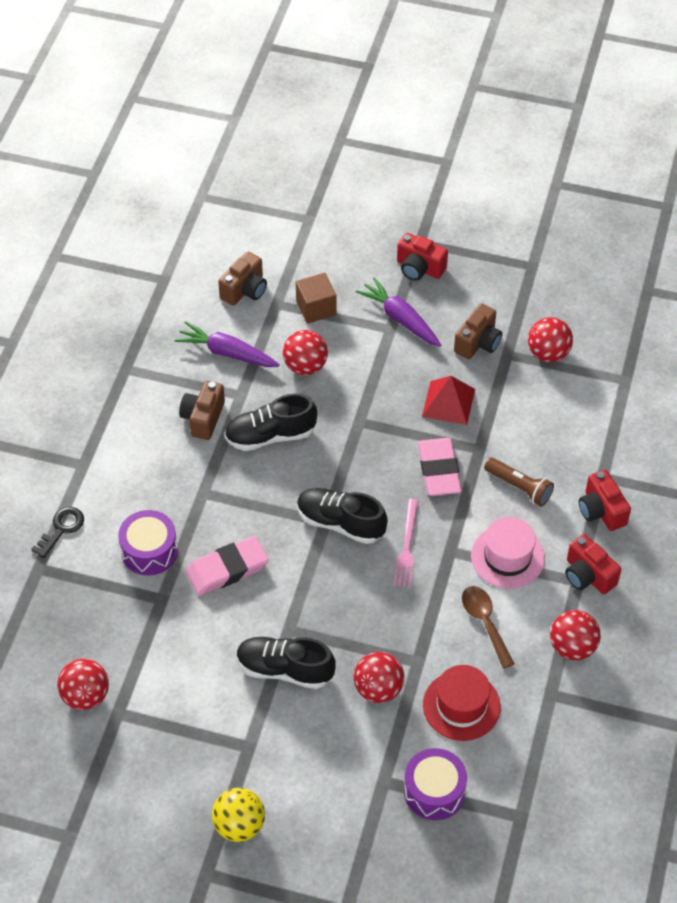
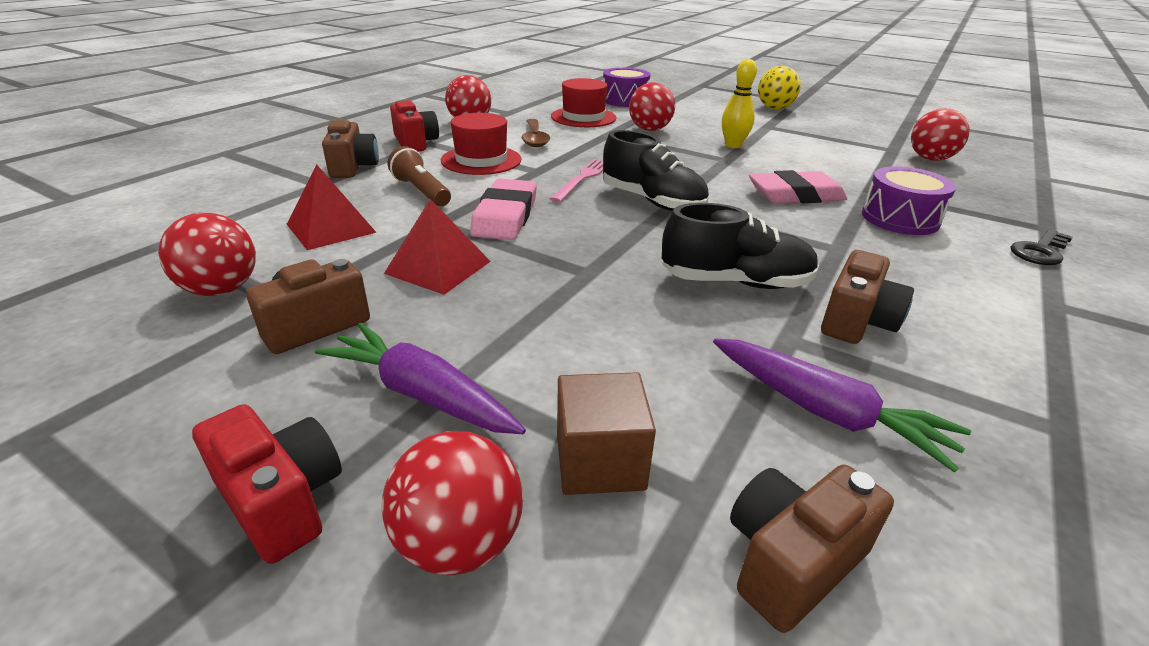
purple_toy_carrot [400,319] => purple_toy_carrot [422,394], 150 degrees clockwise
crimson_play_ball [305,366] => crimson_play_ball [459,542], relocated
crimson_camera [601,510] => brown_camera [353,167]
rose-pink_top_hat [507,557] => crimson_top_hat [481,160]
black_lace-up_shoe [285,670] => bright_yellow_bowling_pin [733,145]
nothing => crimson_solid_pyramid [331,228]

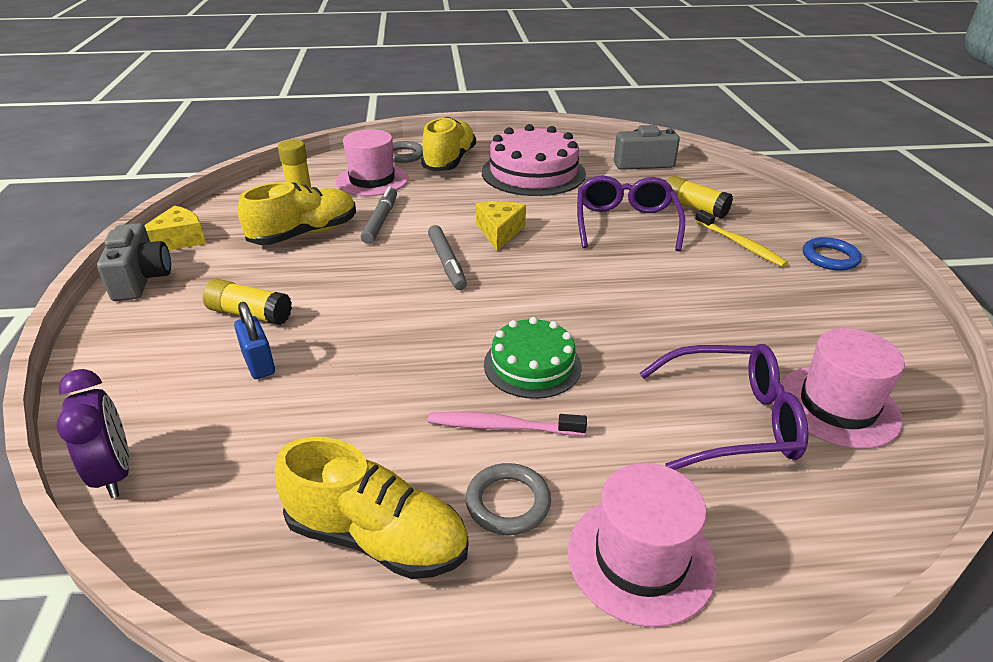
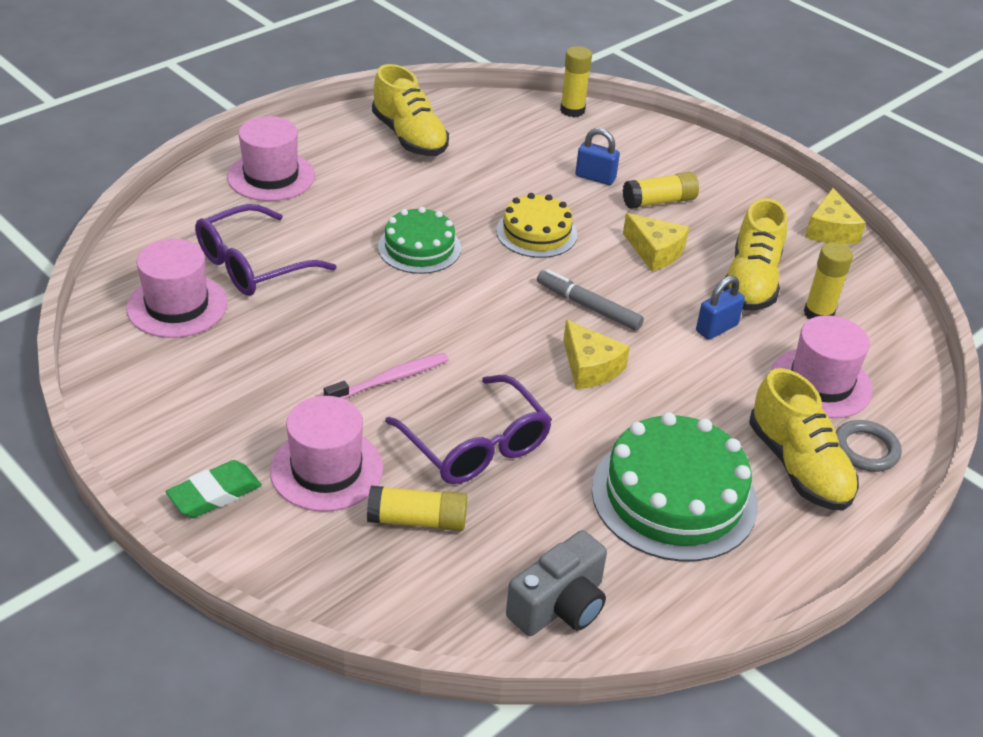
rose-pink_layer_cake [533,172] => leaf-green_layer_cake [674,496]
grey_felt_pen [380,220] => cobalt_lock [716,328]
bright_yellow_tooth_brush [740,244] => rose-pink_top_hat [326,469]
grey_camera [141,279] => nothing
cobalt_torus [830,258] => leaf-green_gum_eraser [214,494]
purple_alarm_clock [115,473] => bright_yellow_stick_of_glue [572,110]
rose-pink_tooth_brush [502,426] => rose-pink_tooth_brush [390,379], relocated
bright_yellow_lace-up_shoe [377,537] => bright_yellow_lace-up_shoe [409,137], 105 degrees counterclockwise
grey_torus [508,502] => nothing
nothing => bright_yellow_layer_cake [536,233]
nothing => bright_yellow_cheese_wedge [655,251]

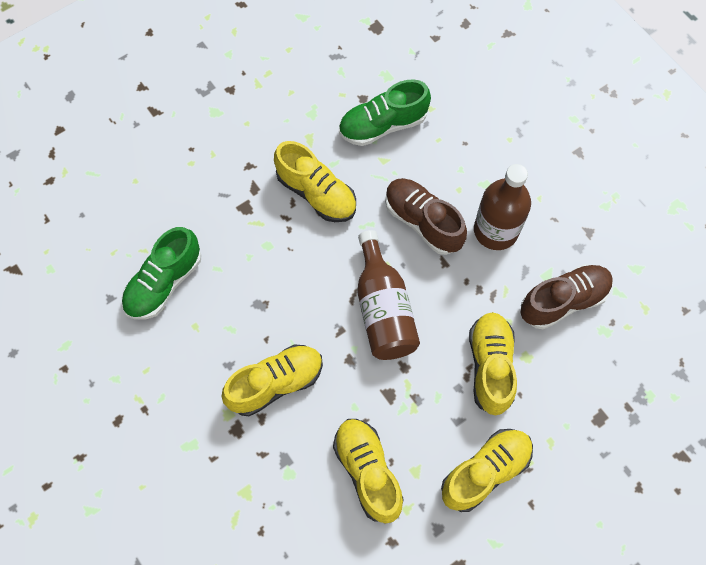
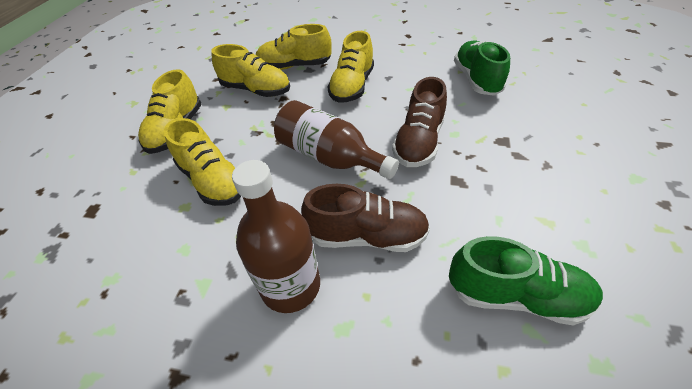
leaf-green_lace-up_shoe [383,125] => leaf-green_lace-up_shoe [516,295], 75 degrees clockwise
bright_yellow_lace-up_shoe [316,193] => bright_yellow_lace-up_shoe [294,66], relocated
brown_lace-up_shoe [563,301] => brown_lace-up_shoe [419,142], relocated

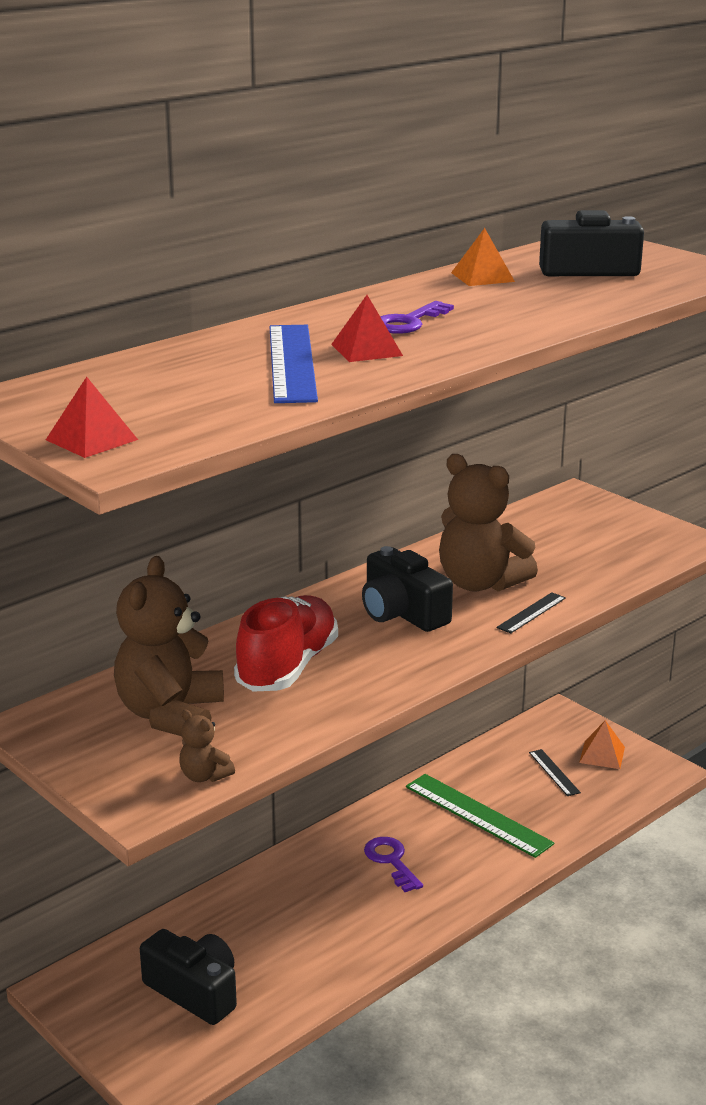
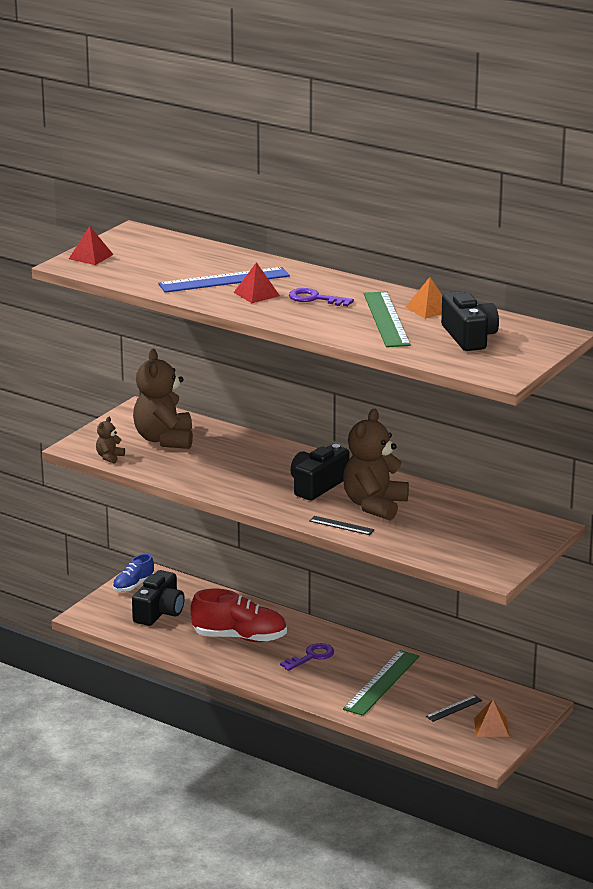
brown_teddy_bear [170,715] => brown_teddy_bear [164,439], 90 degrees counterclockwise
crimson_lace-up_shoe [287,667] => crimson_lace-up_shoe [239,637], relocated
nothing => leaf-green_measuring_stick [386,319]
nothing => cobalt_lace-up_shoe [133,585]

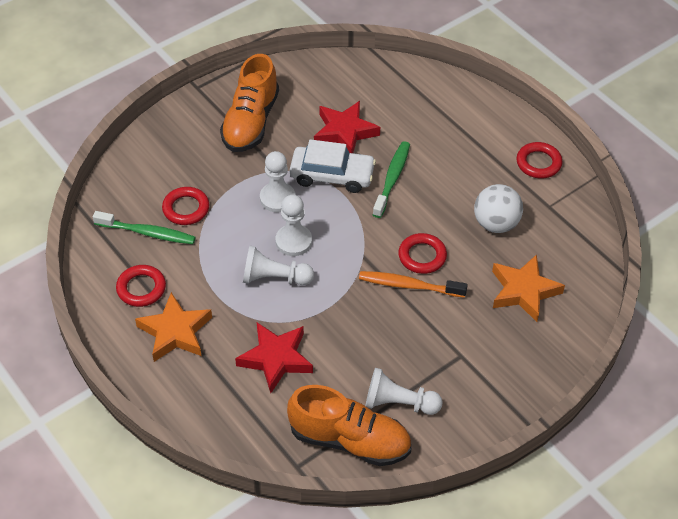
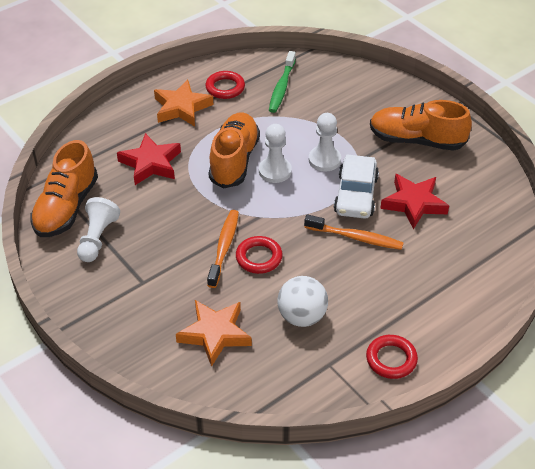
leaf-green_tooth_brush [392,179] => orange_tooth_brush [356,237]
crimson_torus [186,209] => nothing
pure_white_chess_pawn [274,278] => orange_lace-up_shoe [234,160]

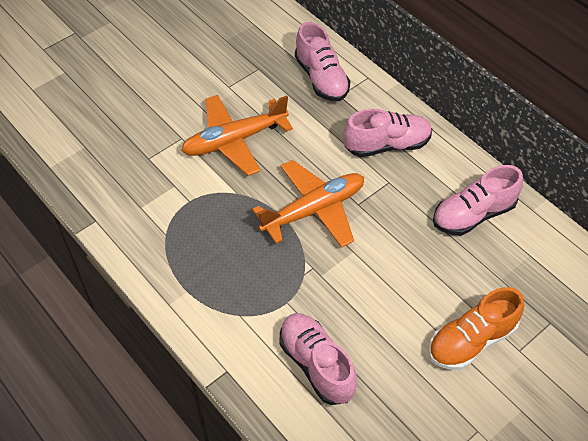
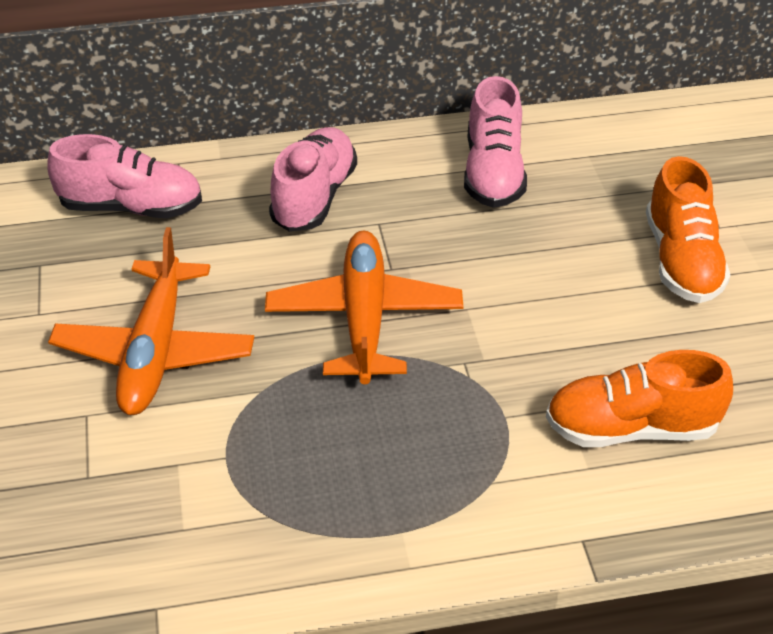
rose-pink_lace-up_shoe [316,364] => orange_lace-up_shoe [631,428]

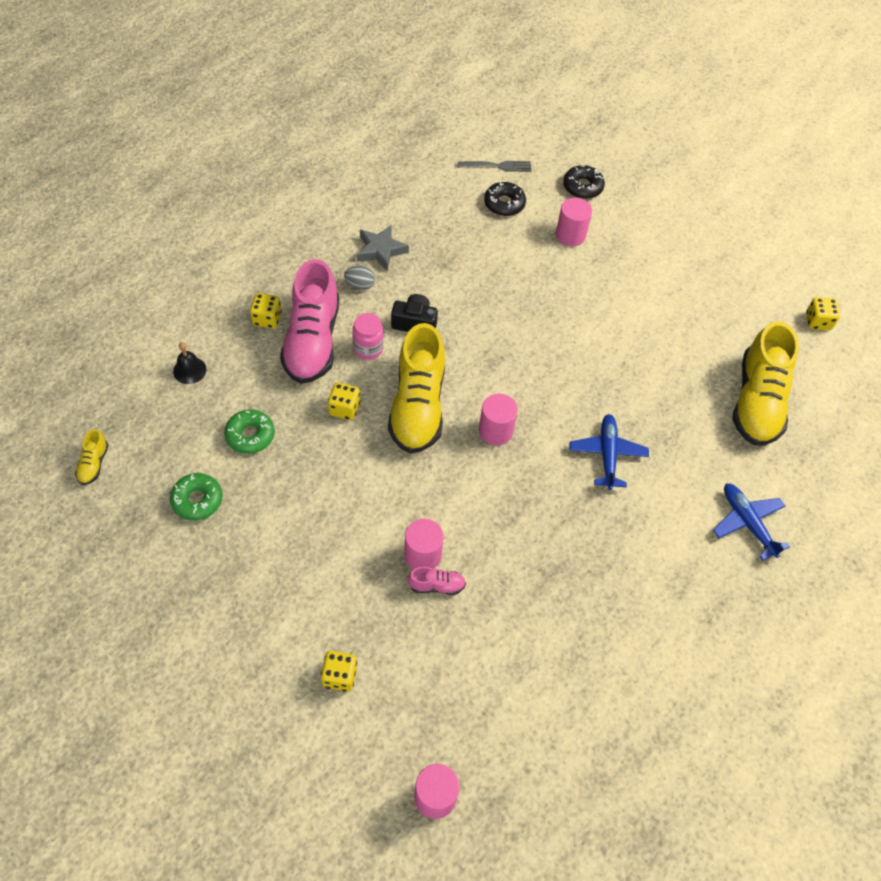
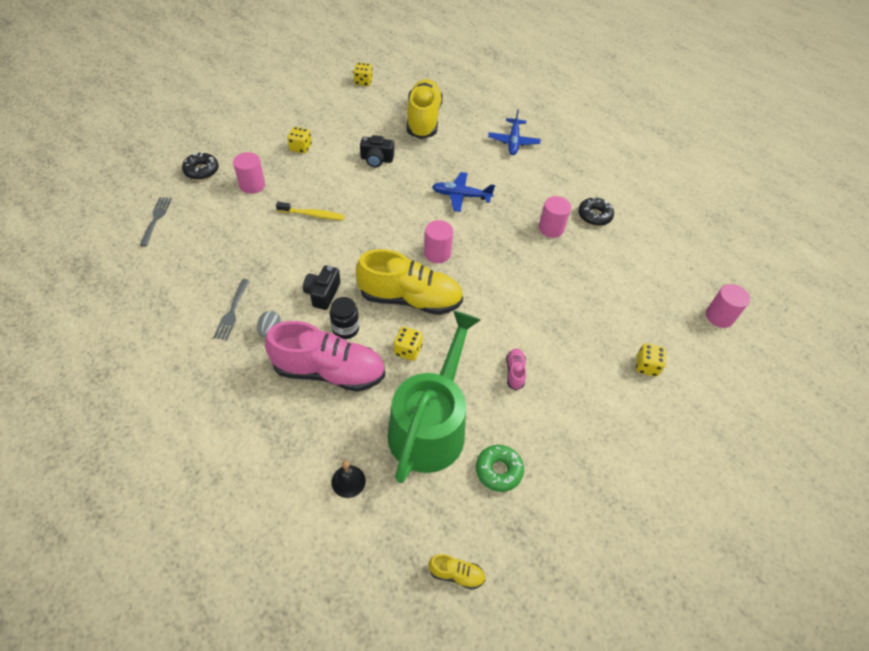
black_donut [504,204] => black_donut [594,215], relocated
grey_five-pointed_star [381,250] => grey_table_fork [232,311]
bright_yellow_die [267,319] => bright_yellow_die [300,148], relocated
rose-pink_jam_jar [368,349] => black_jam_jar [345,329]
bright_yellow_lace-up_shoe [757,401] => bright_yellow_lace-up_shoe [423,120], 105 degrees counterclockwise
leaf-green_donut [250,435] => leaf-green_watering_pot [430,425]
cobalt_toy_plane [747,522] => cobalt_toy_plane [513,142], 60 degrees counterclockwise
rose-pink_solid_cylinder [423,555] => rose-pink_solid_cylinder [551,228], relocated
rose-pink_lace-up_shoe [436,585] => rose-pink_lace-up_shoe [515,372], relocated
nothing => black_camera [376,159]
nothing => bright_yellow_tooth_brush [312,215]

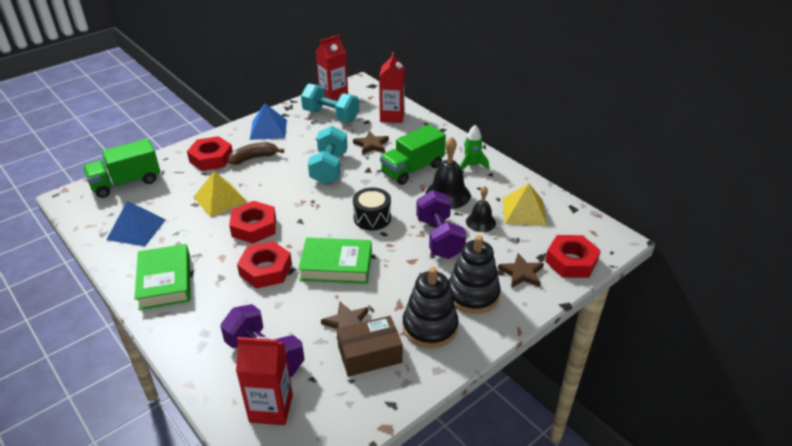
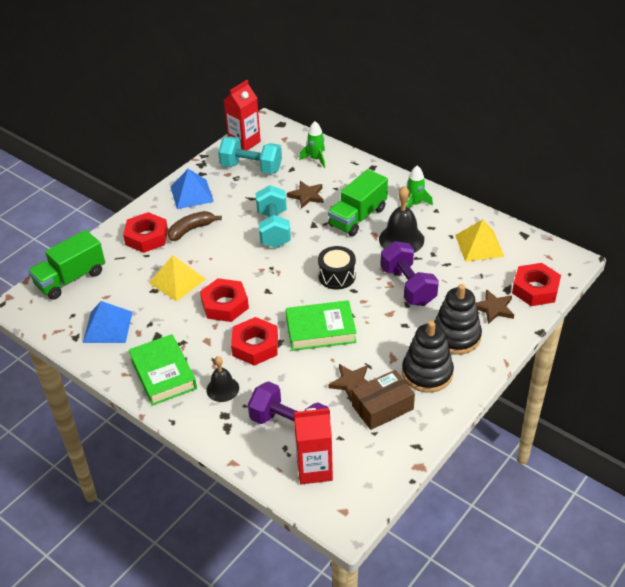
crimson_juice_carton [392,116] => leaf-green_toy_rocket [316,159]
black_bell [480,222] => black_bell [222,389], relocated

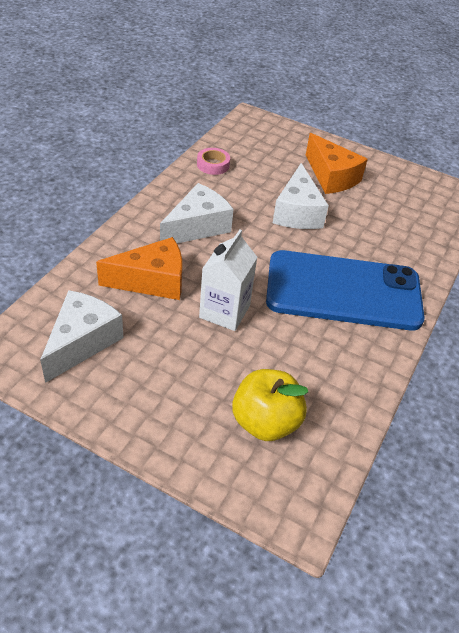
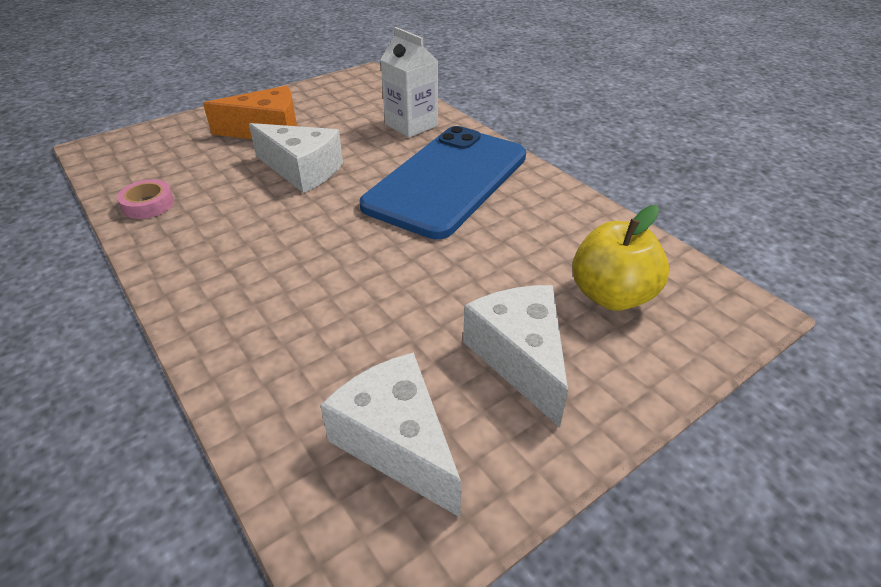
pure_white_cheese_wedge [197,227] => pure_white_cheese_wedge [520,358], relocated
pure_white_juice_carton [224,311] => pure_white_juice_carton [411,125], relocated
orange_cheese_wedge [152,281] => nothing

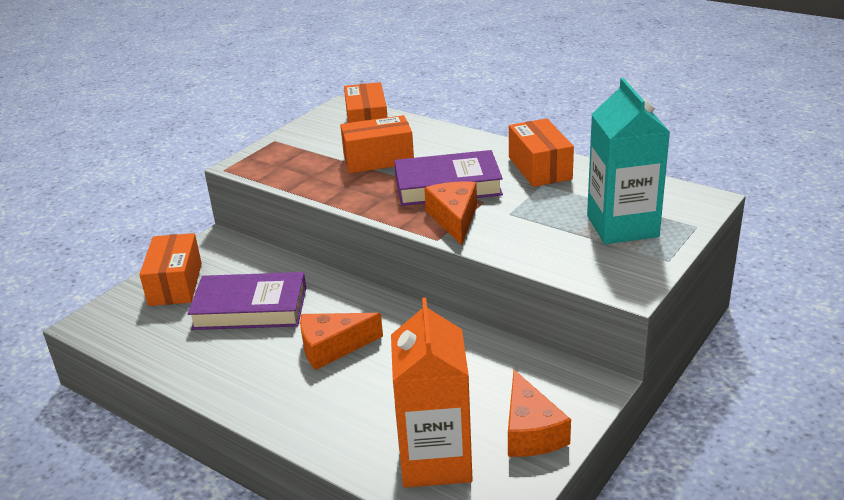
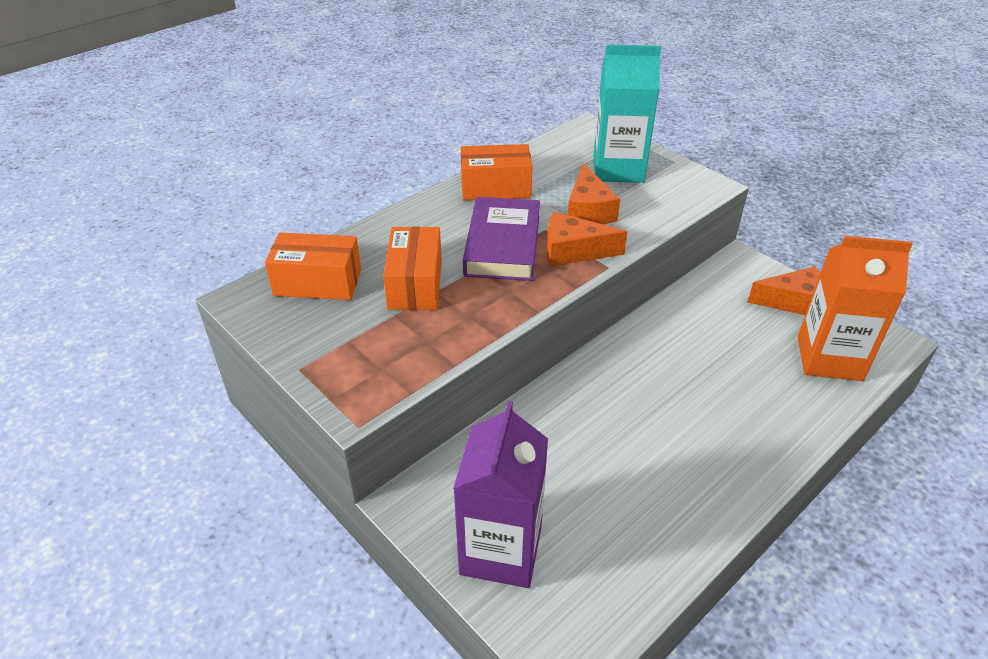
orange_parcel [175,284] => purple_juice_carton [501,550]
purple_hardcover [250,308] => nothing
orange_cheese_wedge [332,347] => orange_cheese_wedge [588,210], relocated

